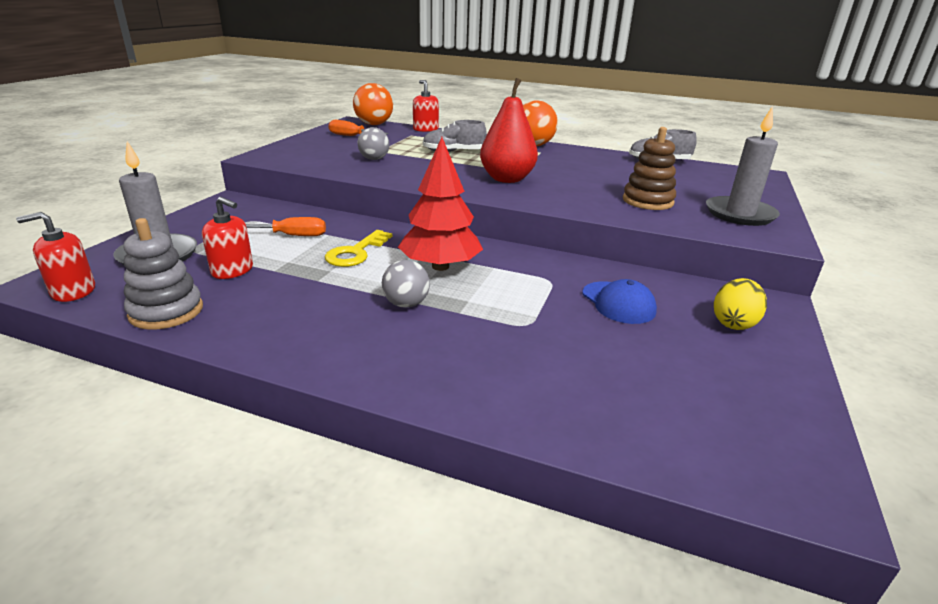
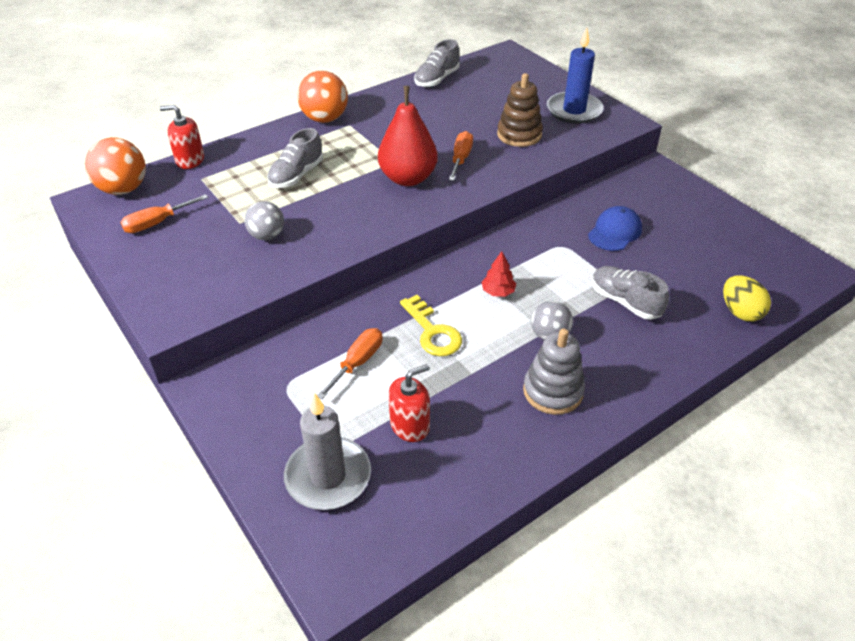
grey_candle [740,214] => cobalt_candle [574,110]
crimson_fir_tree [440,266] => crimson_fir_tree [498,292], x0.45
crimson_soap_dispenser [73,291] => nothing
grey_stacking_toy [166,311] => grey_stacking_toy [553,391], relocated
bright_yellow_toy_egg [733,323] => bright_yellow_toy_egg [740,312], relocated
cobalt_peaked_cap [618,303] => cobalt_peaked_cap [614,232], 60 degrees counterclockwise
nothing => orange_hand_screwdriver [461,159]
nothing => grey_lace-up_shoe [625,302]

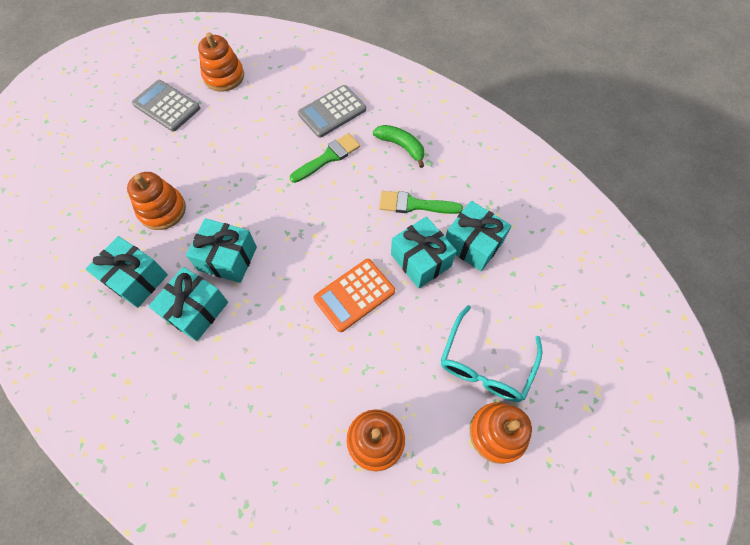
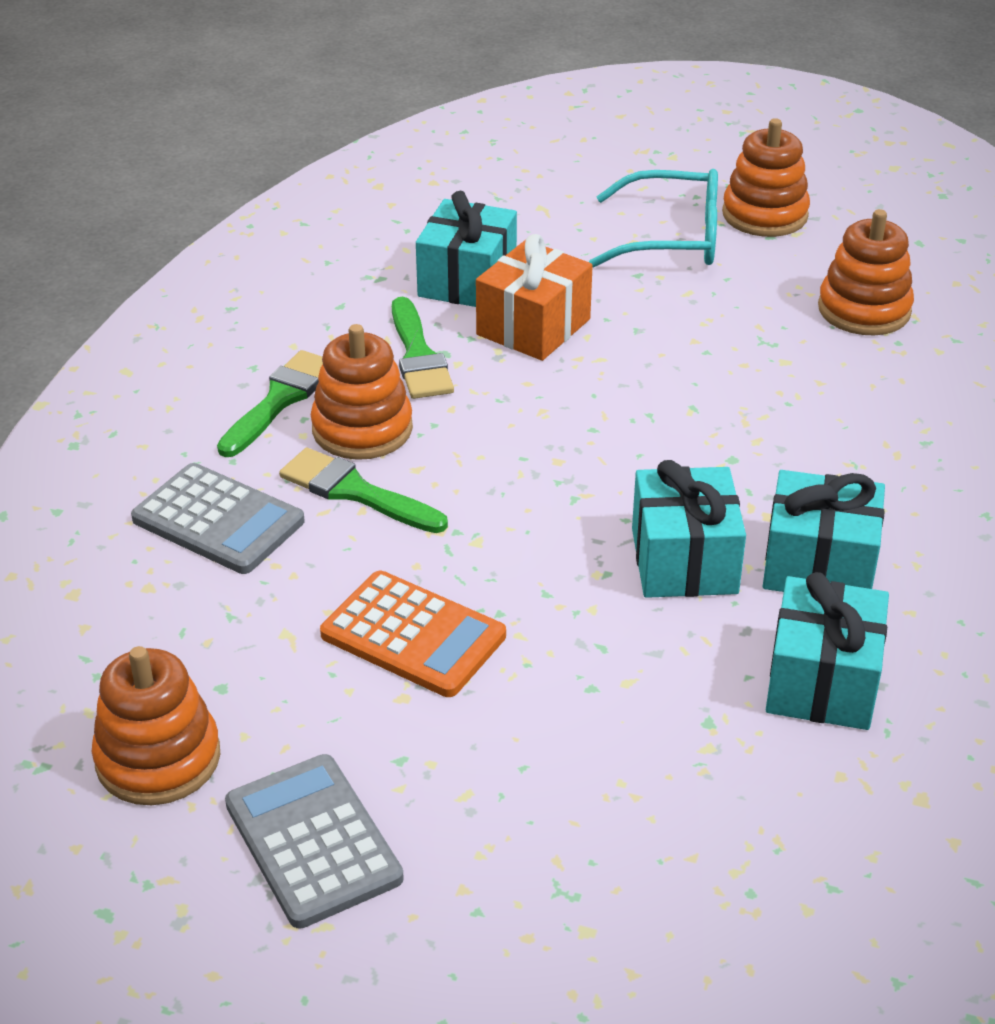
grey_adding_machine [167,106] => grey_adding_machine [313,841], 135 degrees clockwise
leaf-green_banana [401,146] => leaf-green_paintbrush [280,400]
orange_stacking_toy [162,210] => orange_stacking_toy [362,429], relocated
teal_gift [421,260] => orange_gift [533,327]
orange_adding_machine [354,295] => orange_adding_machine [413,635], relocated

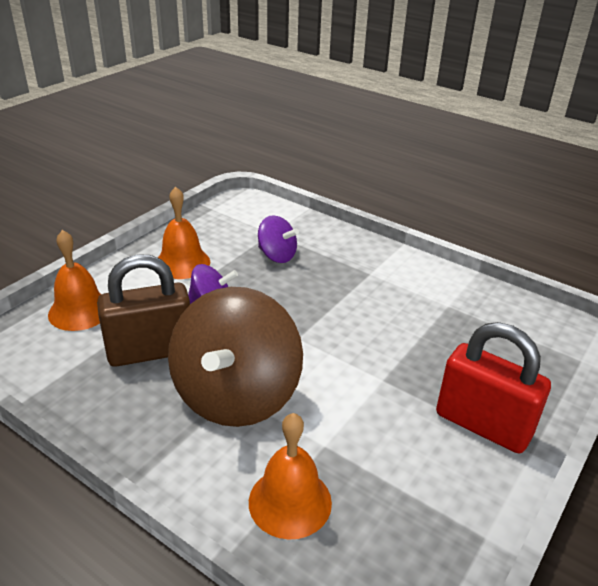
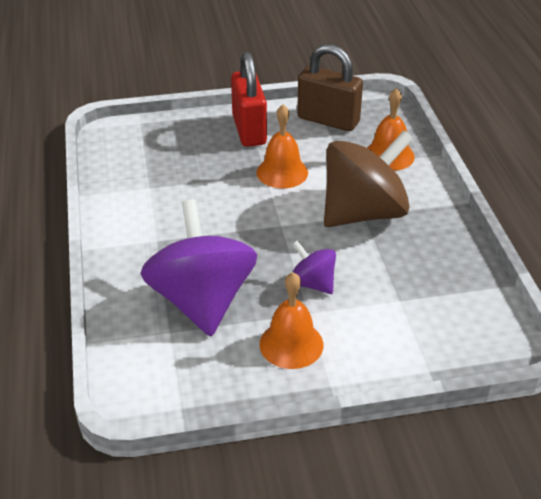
purple_toy_top [277,256] => purple_toy_top [202,301], x2.08
orange_bell [80,311] => orange_bell [282,172], relocated
brown_lock [150,351] => brown_lock [328,120], relocated

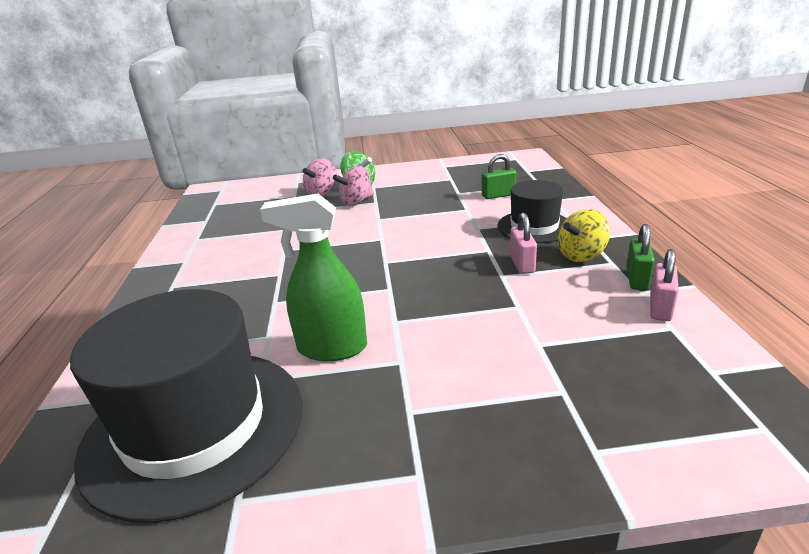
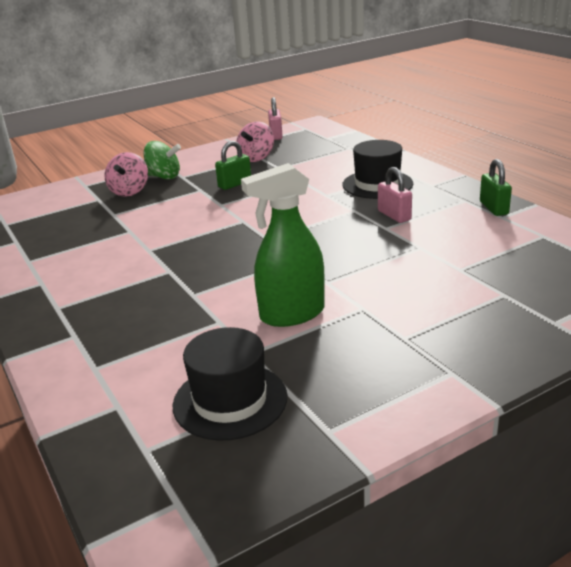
leaf-green_lock [498,195] => leaf-green_lock [235,184], relocated
rose-pink_toy_top [356,202] => rose-pink_toy_top [256,158], relocated
bright_yellow_toy_top [581,255] => nothing
rose-pink_lock [660,308] => rose-pink_lock [276,135], relocated
black_top_hat [195,427] => black_top_hat [230,400], x0.55

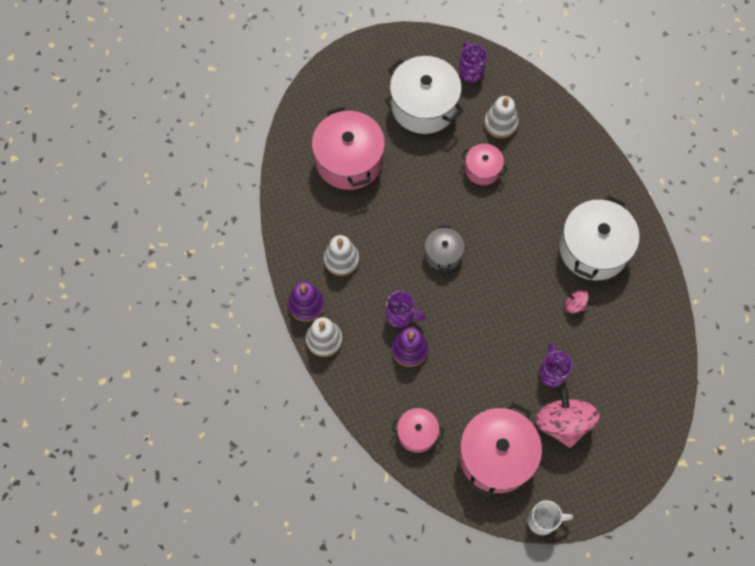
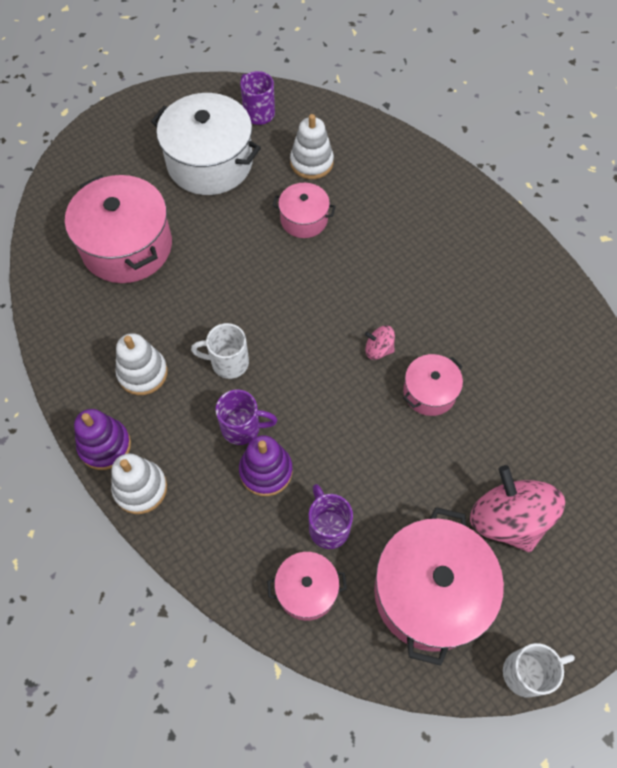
pure_white_pot [593,249] => nothing
grey_pot [443,254] => nothing
rose-pink_toy_top [574,305] => rose-pink_toy_top [378,349], relocated
purple_coffee_mug [552,372] => purple_coffee_mug [328,527], relocated
nothing => pure_white_coffee_mug [228,363]
nothing => rose-pink_pot [429,392]

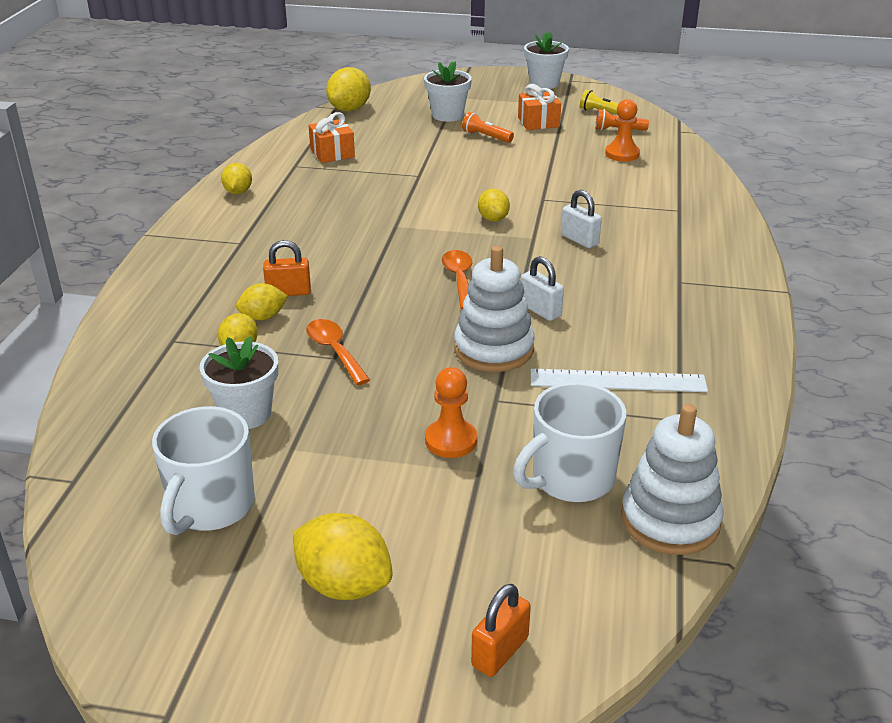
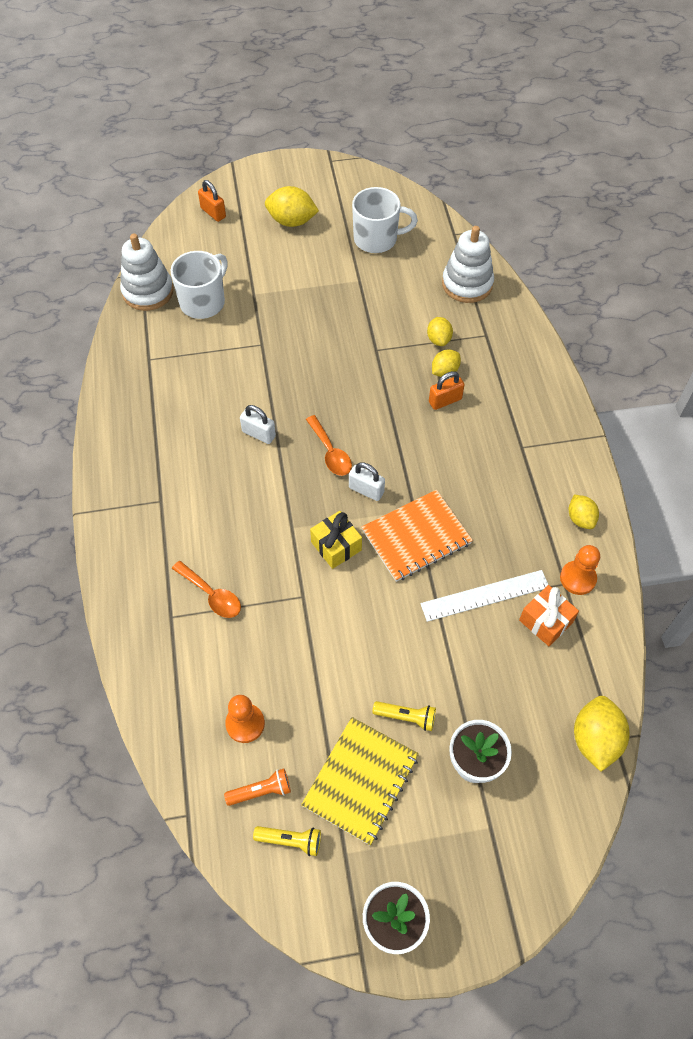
orange_gift [538,122] => bright_yellow_notebook [361,781]
orange_pocket_torch [486,137] => bright_yellow_pocket_torch [406,717]
bright_yellow_lemon [493,219] => bright_yellow_gift [336,546]
pure_white_lock [579,240] => pure_white_lock [366,490], relocated
pure_white_stacking_toy [493,349] => pure_white_stacking_toy [467,284], relocated
orange_teaspoon [334,351] => orange_teaspoon [211,595], relocated
pure_white_flower_pot [246,413] => nothing
orange_chess_pawn [451,440] => orange_chess_pawn [577,578], relocated
pure_white_measuring_stick [617,381] => pure_white_measuring_stick [485,595], relocated
pure_white_coffee_mug [210,506] => pure_white_coffee_mug [377,239], 90 degrees clockwise
orange_lock [500,652] => orange_lock [213,213], 60 degrees counterclockwise
nothing => orange_notebook [416,537]

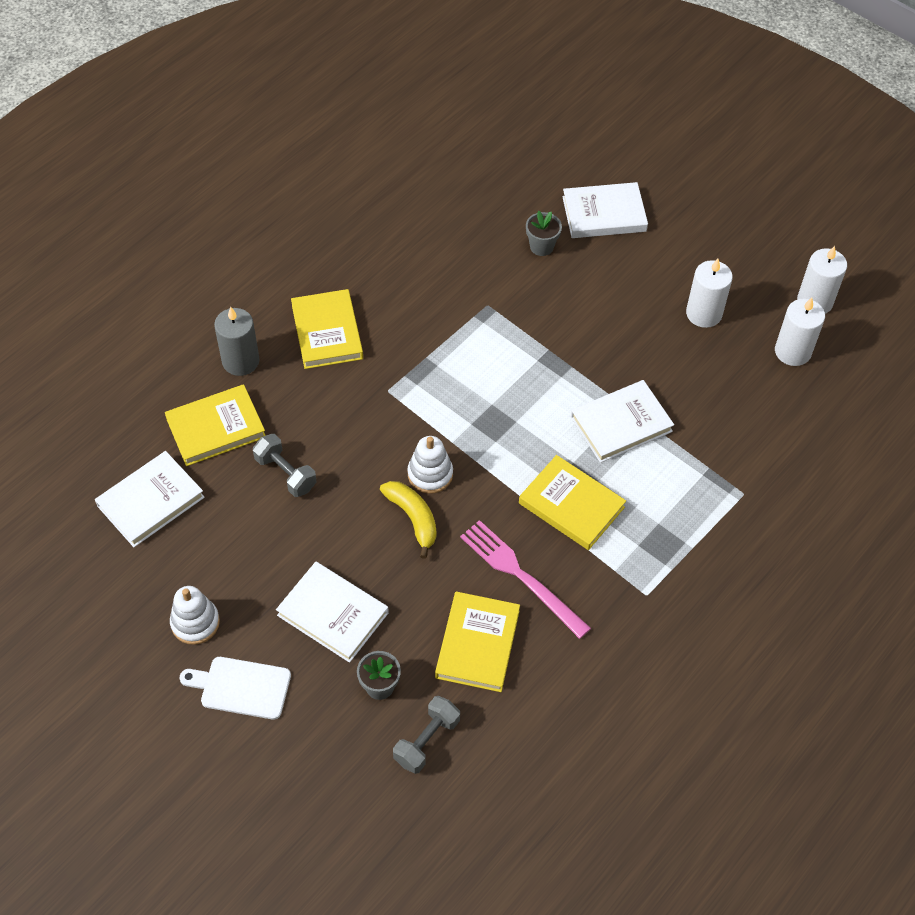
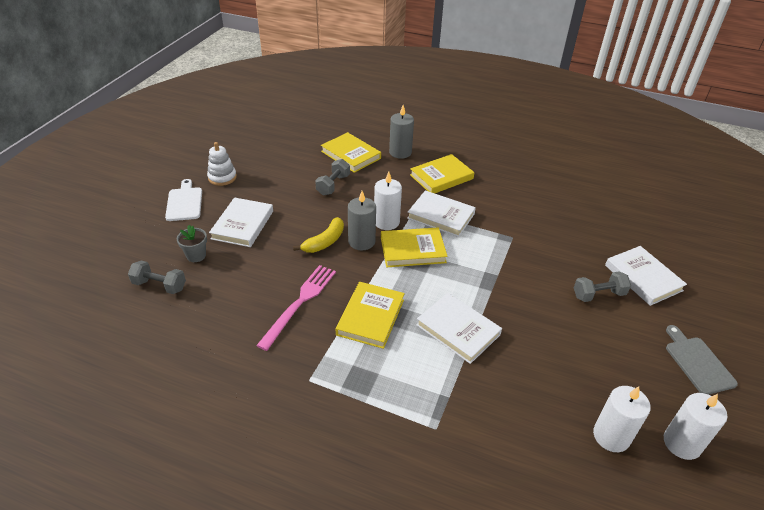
grey_flower_pot [541,246] => nothing
pure_white_candle [704,313] => pure_white_candle [386,222], relocated
pure_white_stacking_toy [430,474] => grey_candle [361,241]
pure_white_hardcover [151,501] => pure_white_hardcover [441,216], relocated
bright_yellow_hardcover [477,644] => bright_yellow_hardcover [412,250], relocated
nothing => grey_dumbbell [598,295]
nothing => grey_cutting_board [697,362]

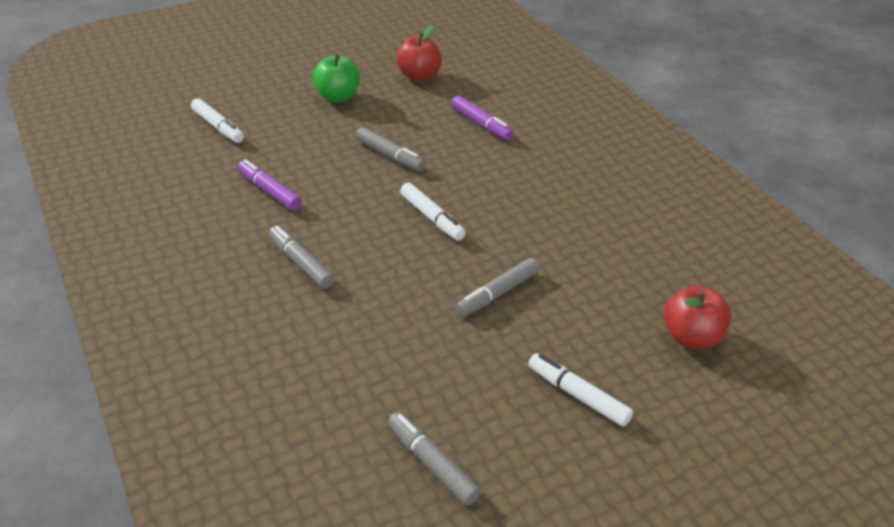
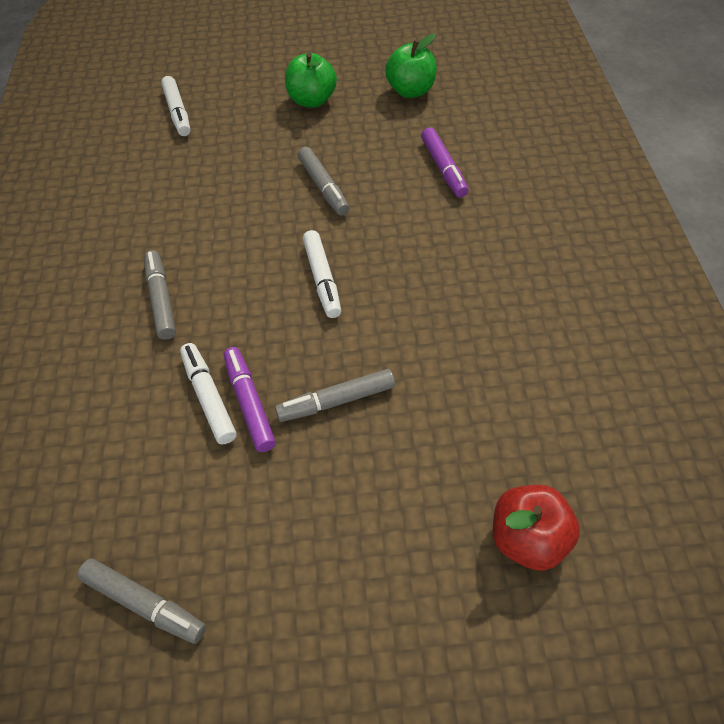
crimson_apple [419,76] => leaf-green_apple [410,91]
purple_felt_pen [269,191] => purple_felt_pen [249,403], relocated
pure_white_felt_pen [578,395] => pure_white_felt_pen [209,397], relocated
grey_felt_pen [432,464] => grey_felt_pen [144,603], 135 degrees clockwise

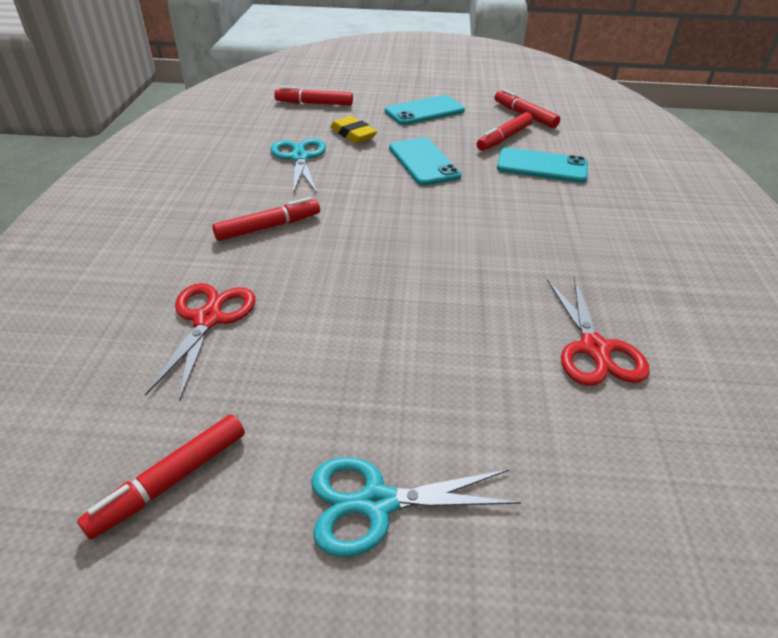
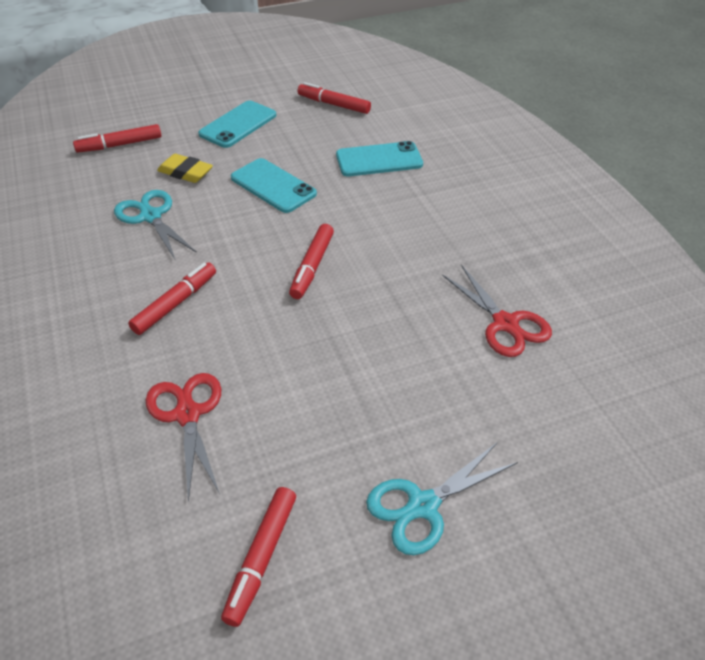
crimson_felt_pen [504,138] => crimson_felt_pen [312,266], relocated

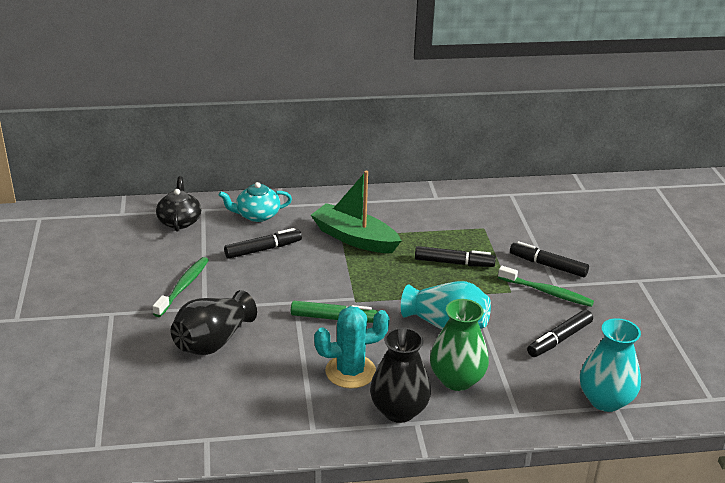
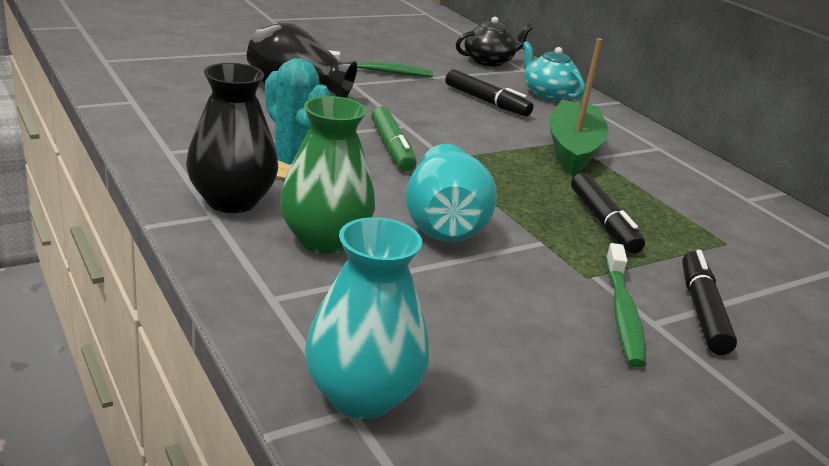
black_felt_pen [559,339] => nothing

